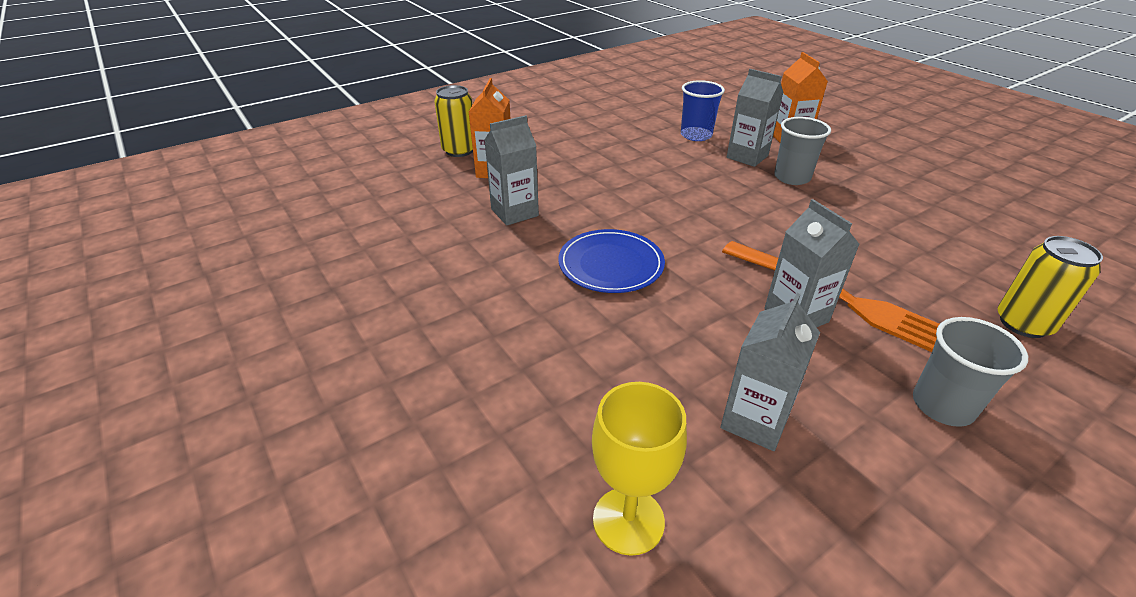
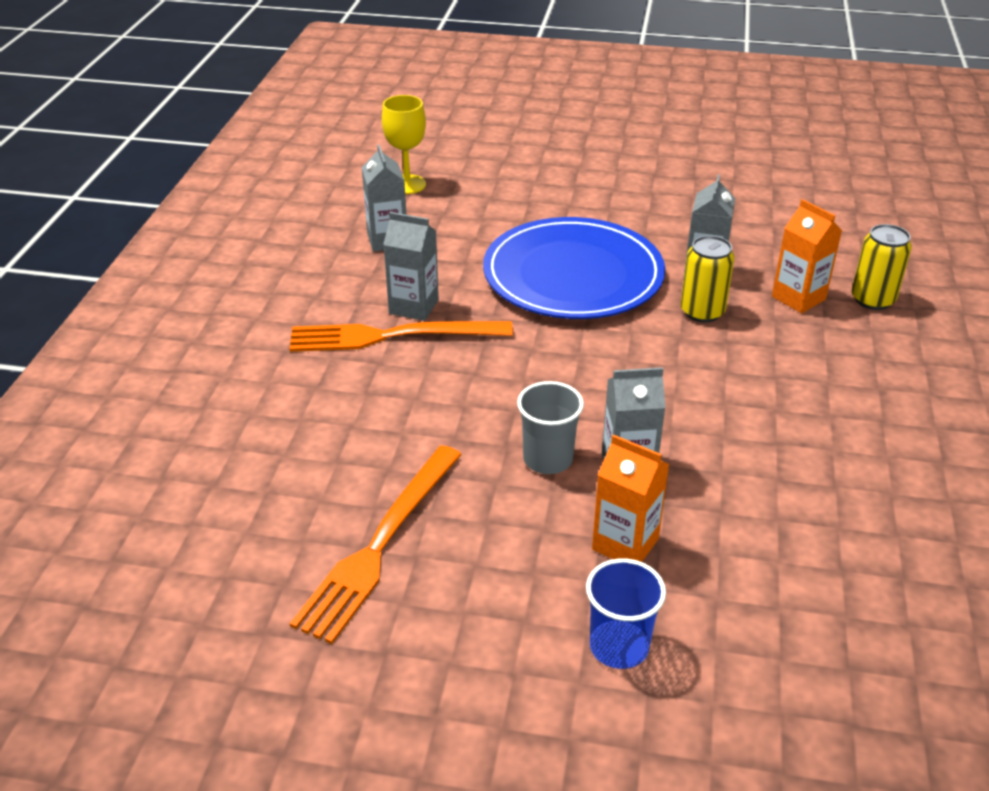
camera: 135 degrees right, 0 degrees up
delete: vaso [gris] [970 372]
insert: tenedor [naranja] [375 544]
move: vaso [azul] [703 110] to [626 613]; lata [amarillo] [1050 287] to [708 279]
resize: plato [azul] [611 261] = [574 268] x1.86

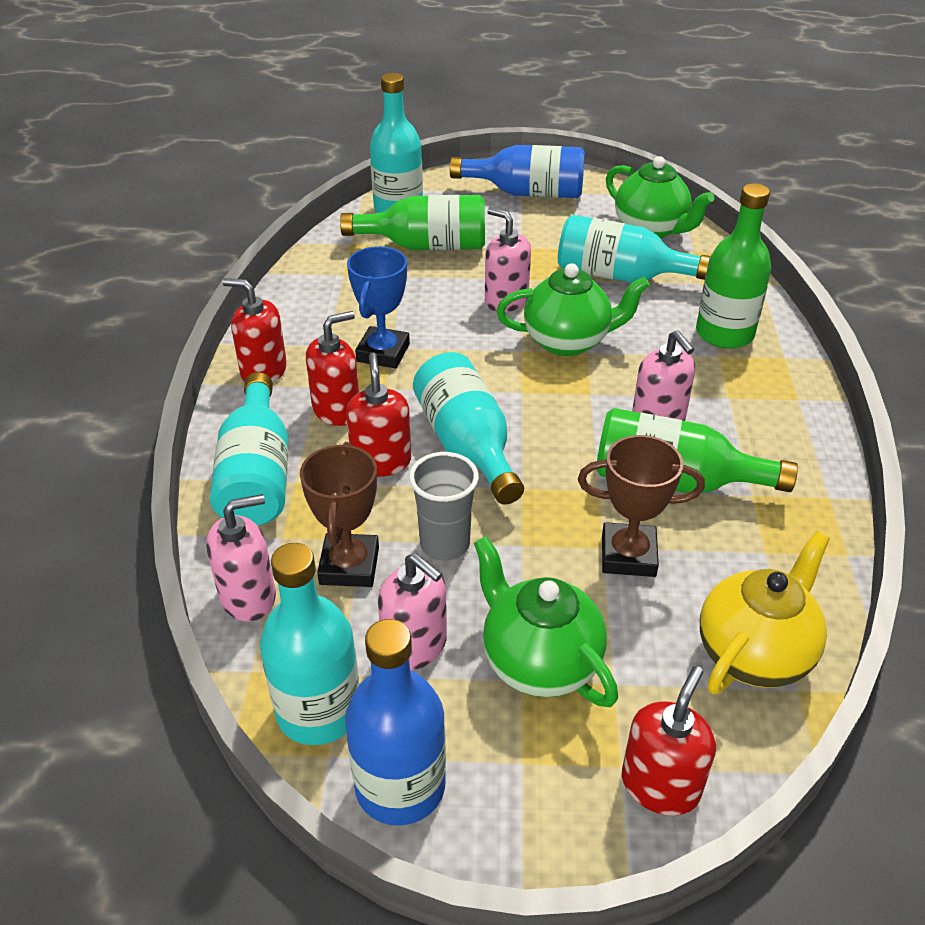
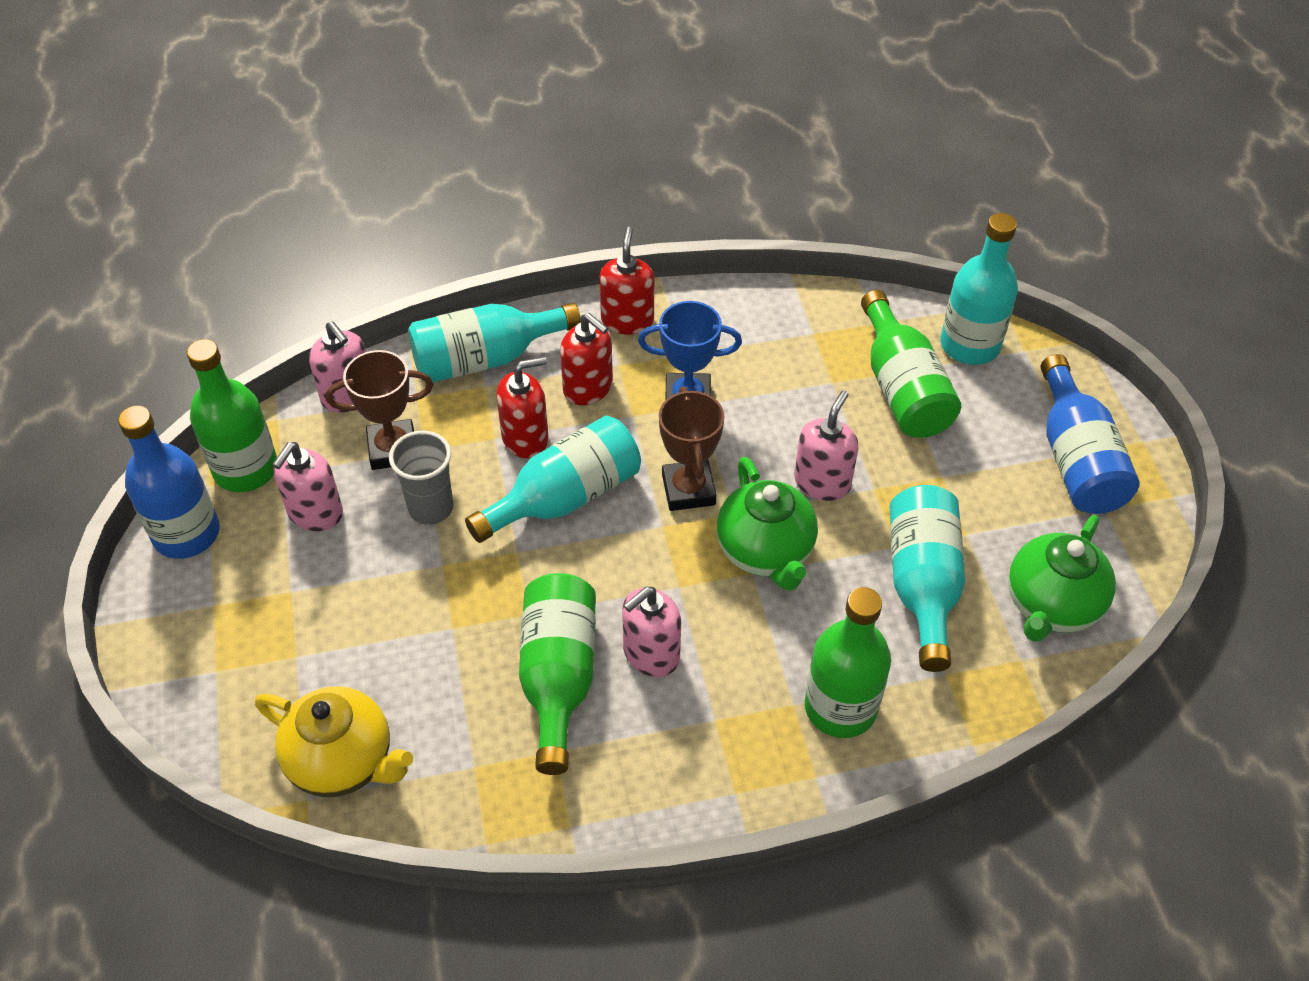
camera: 75 degrees right, 10 degrees up
delete: tetera [verde] [546 621]; dispensador de jabón [rojo] [669 741]
move: trofeo [marrón] [641 506] to [692 449]
recolor: botella [turquesa] [309 644] to botella [verde] [232 415]

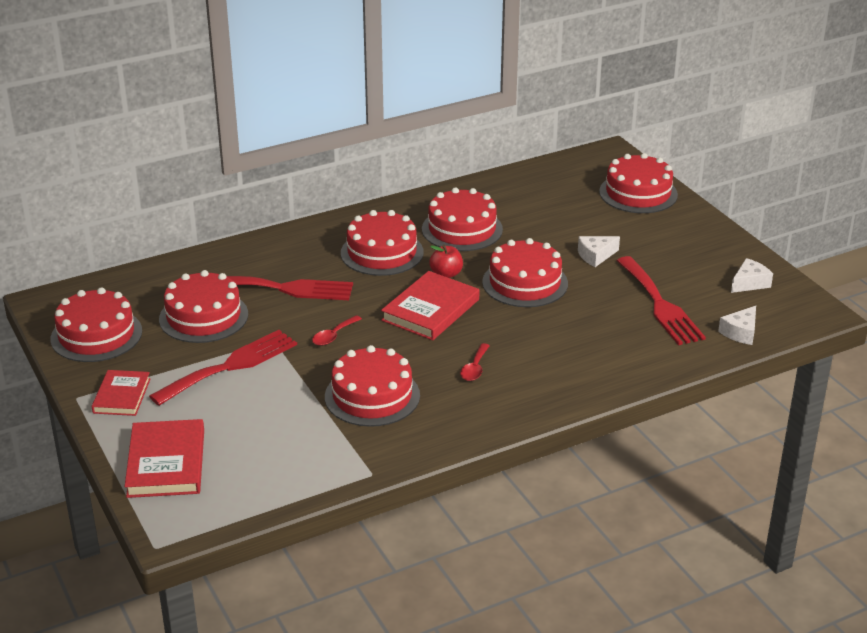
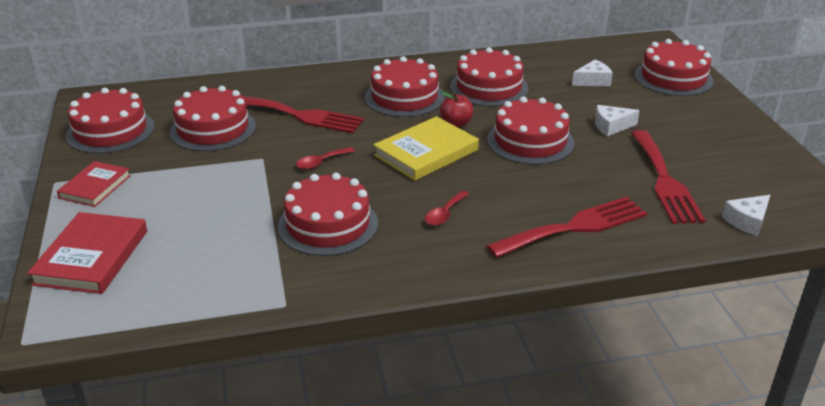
camera: 15 degrees right, 0 degrees up
move: tenedor [rojo] [223 368] to [567 227]; queso [blanco] [752 275] to [592 73]
recolor: libro [rojo] [430 305] to libro [amarillo] [426 148]

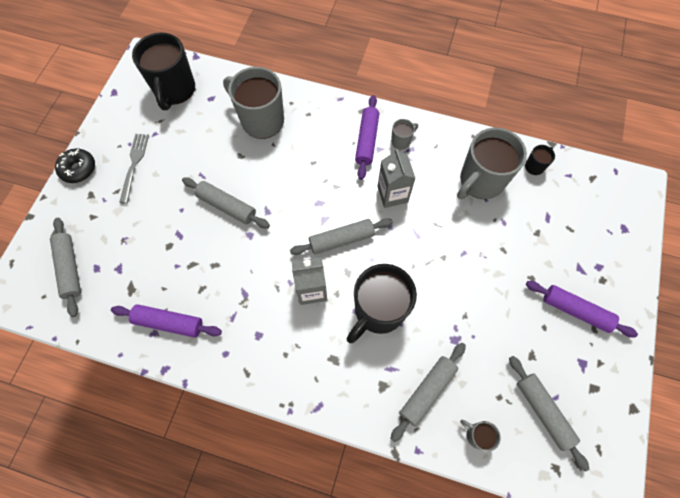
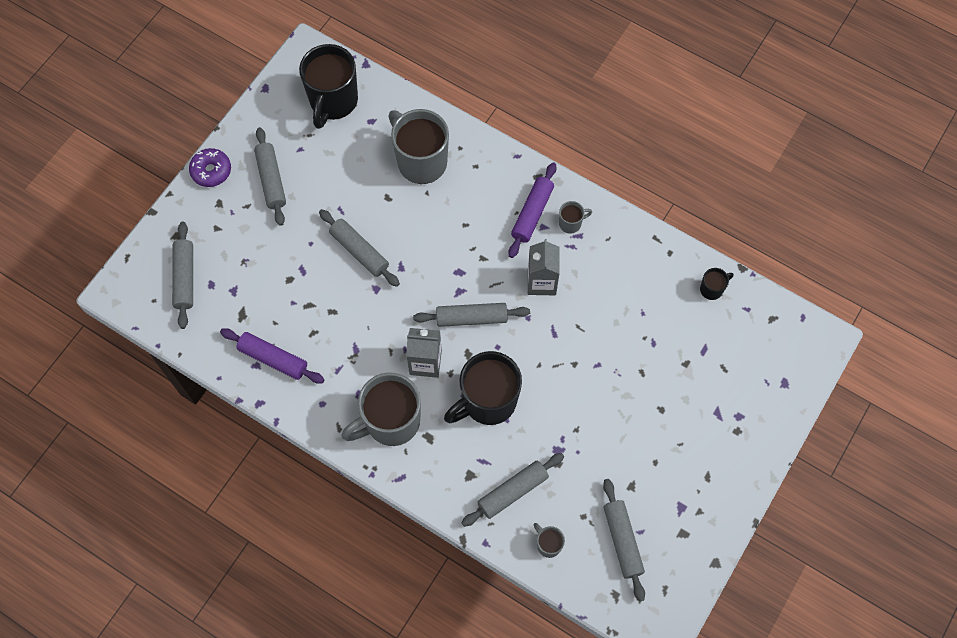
camera: 15 degrees right, 0 degrees up
delete: rodillo [morado] [582 309]
move: taza [gris] [492 163] to [381 409]
replace: tenedor [gris] [134 169] to rodillo [gris] [270 176]
recolor: rosquilla [negro] [75 165] to rosquilla [morado] [210 167]

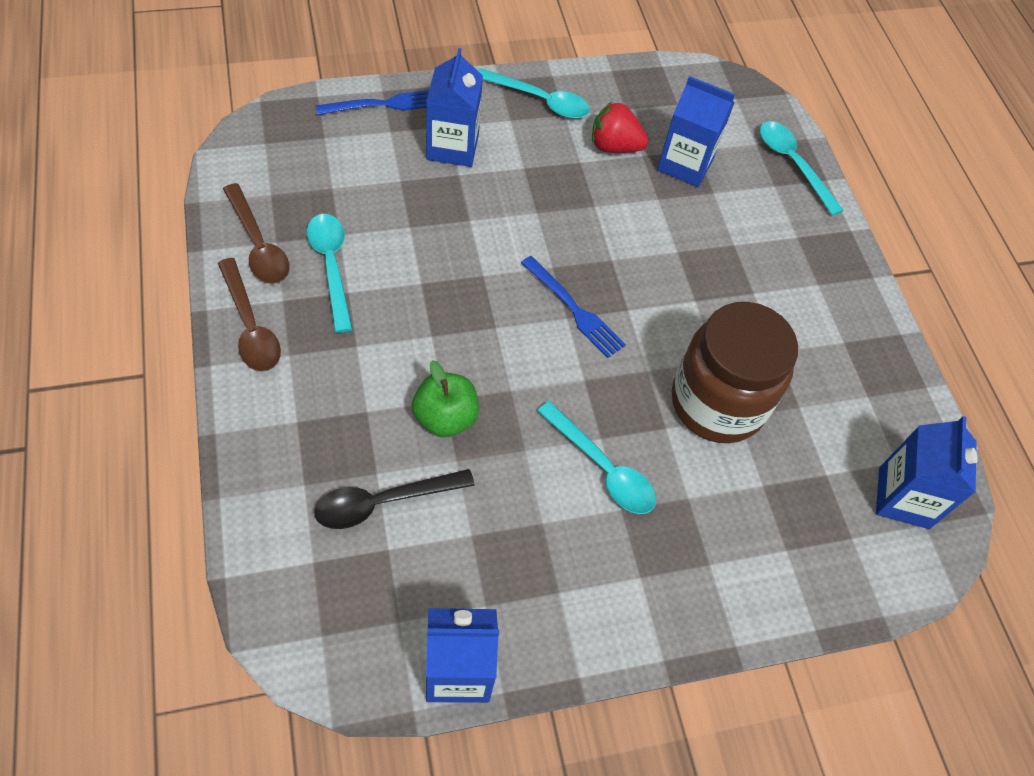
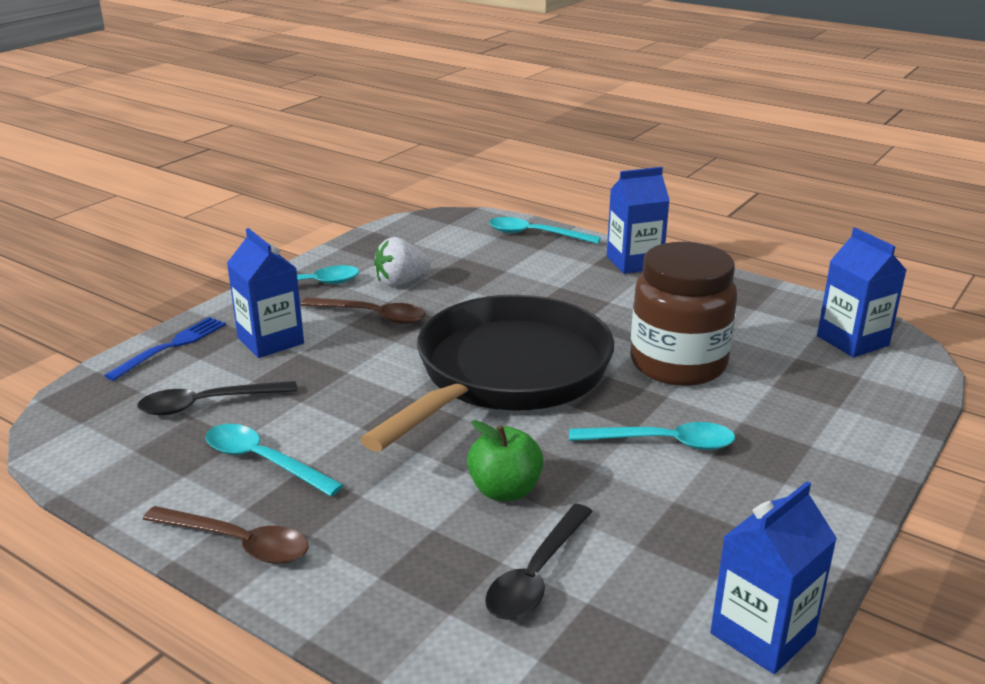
camera: 35 degrees left, 30 degrees down
insert: cuchara [negro] [217 398]
move: cuchara [marrón] [256 233] to [363 310]; cartón de leche [azul] [696 131] to [638 220]
replace: tenedor [azul] [573 307] to sartén [negro] [487 373]
recolor: fresa [rojo] [620 127] to fresa [blanco] [402 261]

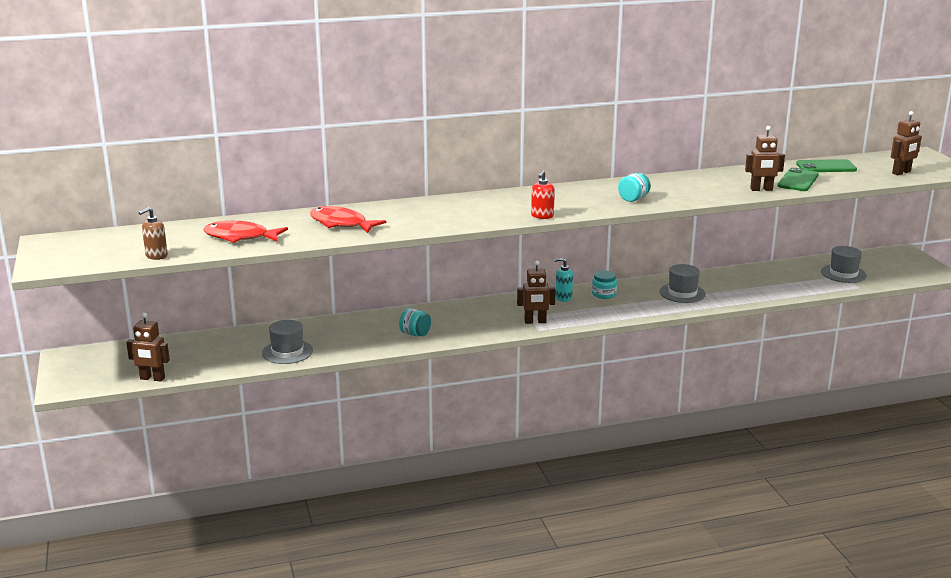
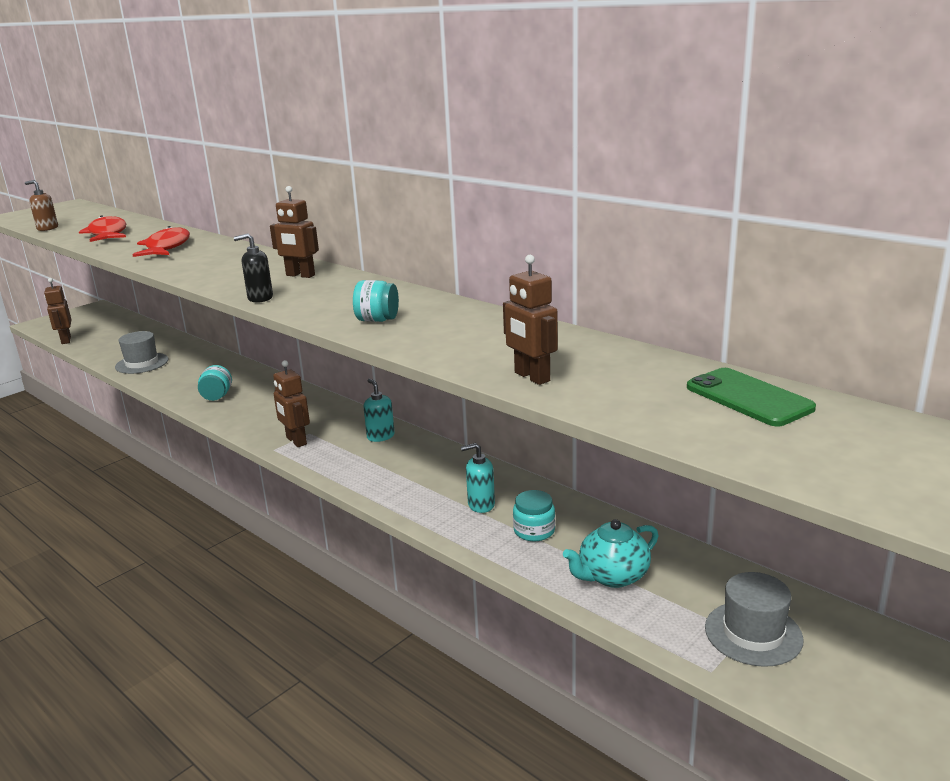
camera: 60 degrees right, 0 degrees up
delete: móvil [verde] [798 179]
insert: tetera [turquesa] [610 553]
move: robot [marrón] [906 143] to [294 232]; tarro [turquesa] [604 284] to [534 515]
replace: sombrero [gris] [683 283] to dispensador de jabón [turquesa] [478 478]
recolor: dispensador de jabón [rojo] [543 195] to dispensador de jabón [negro] [253 268]

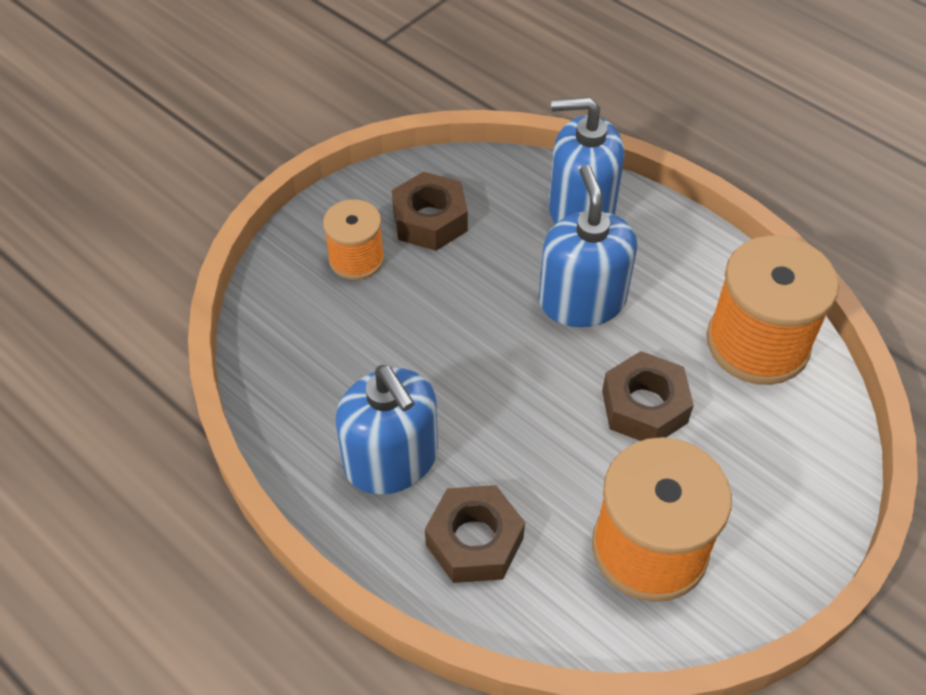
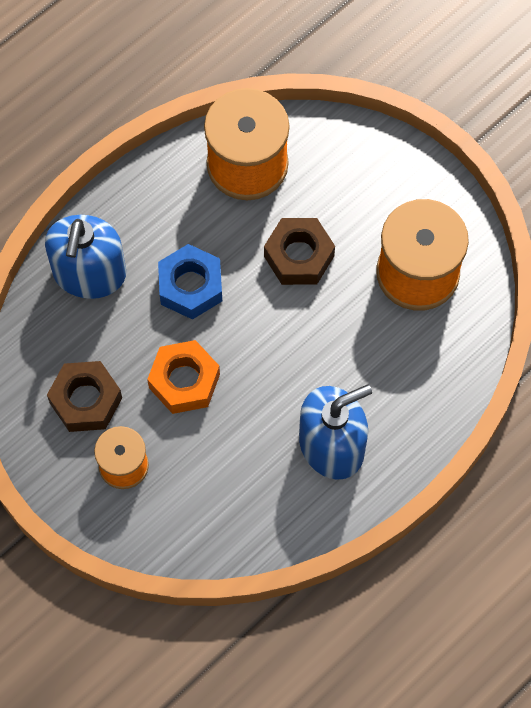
camera: 85 degrees left, 15 degrees up
delete: tuerca [marrón] [475 534]
insert: tuerca [naranja] [183 377]
replace: dispensador de jabón [azul] [588 246] to tuerca [azul] [190 282]

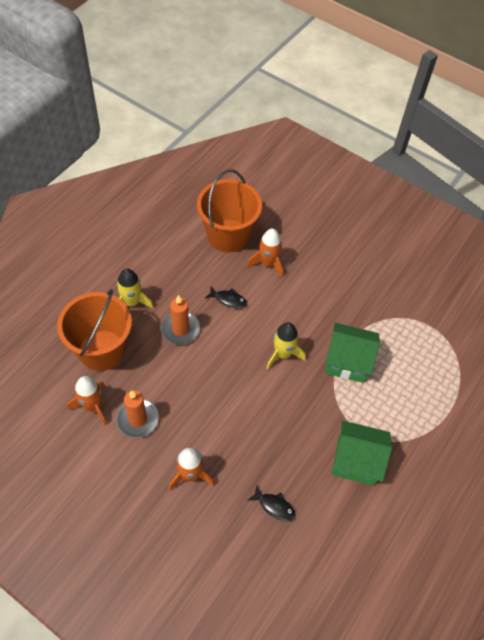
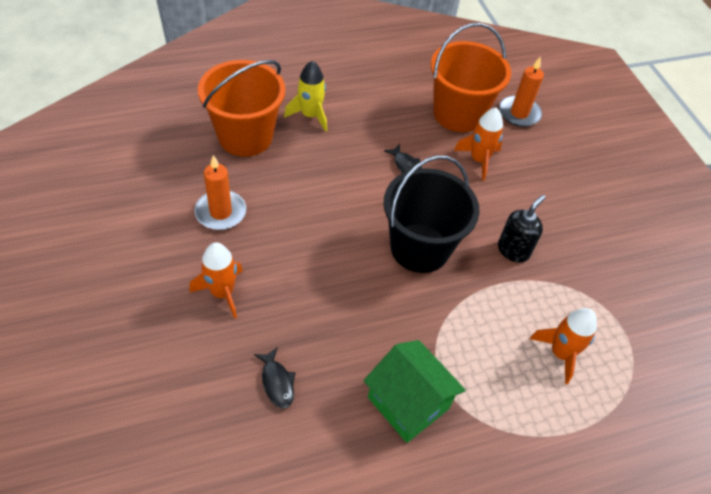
camera: 35 degrees right, 5 degrees down
delete: casa [verde] [352 353]
insert: dispensador de jabón [negro] [522 229]
move: vela [naranja] [180 320] to [521 91]; cohete [naranja] [87 400] to [563 346]
replace: cohete [amarillo] [286 345] to balde [negro] [431 214]

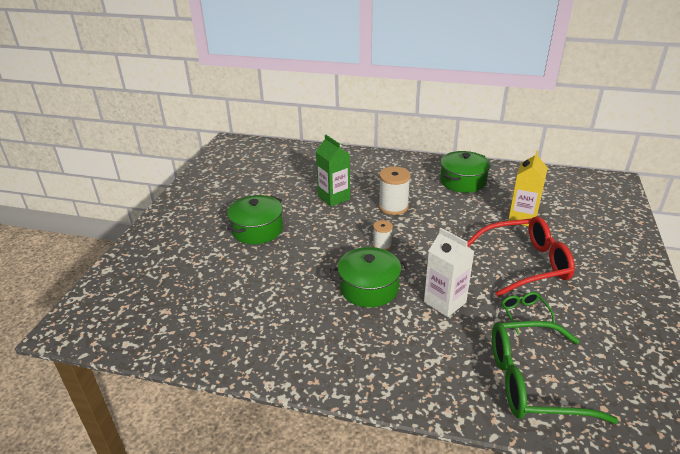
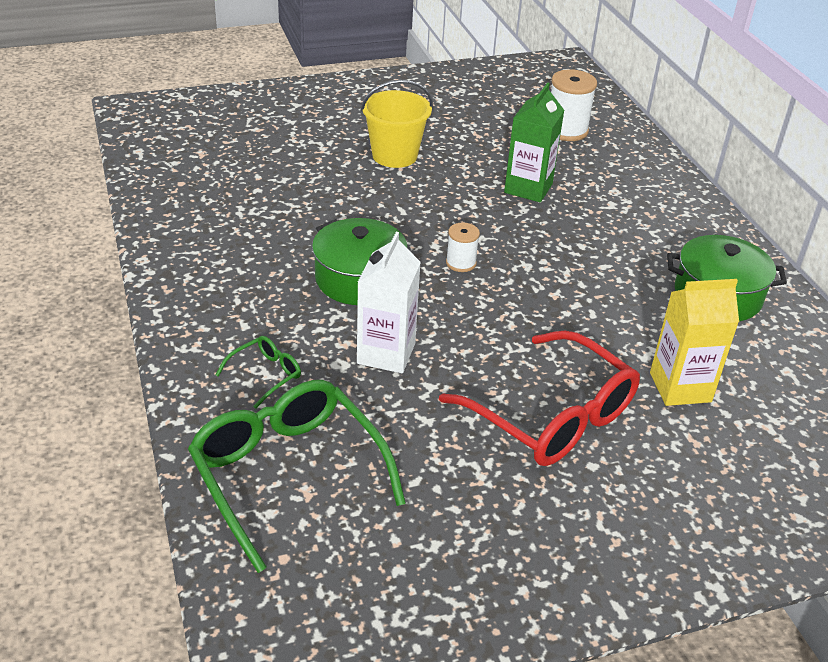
camera: 55 degrees right, 5 degrees up
move: gafas [verde] [528 313] to [258 372]; carrete [blanco] [395 191] to [574 105]
replace: olla [verde] [255 219] to balde [amarillo] [397 124]

